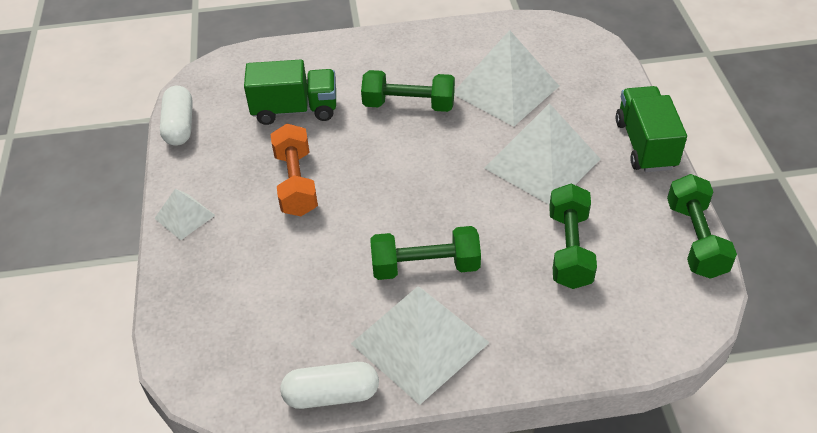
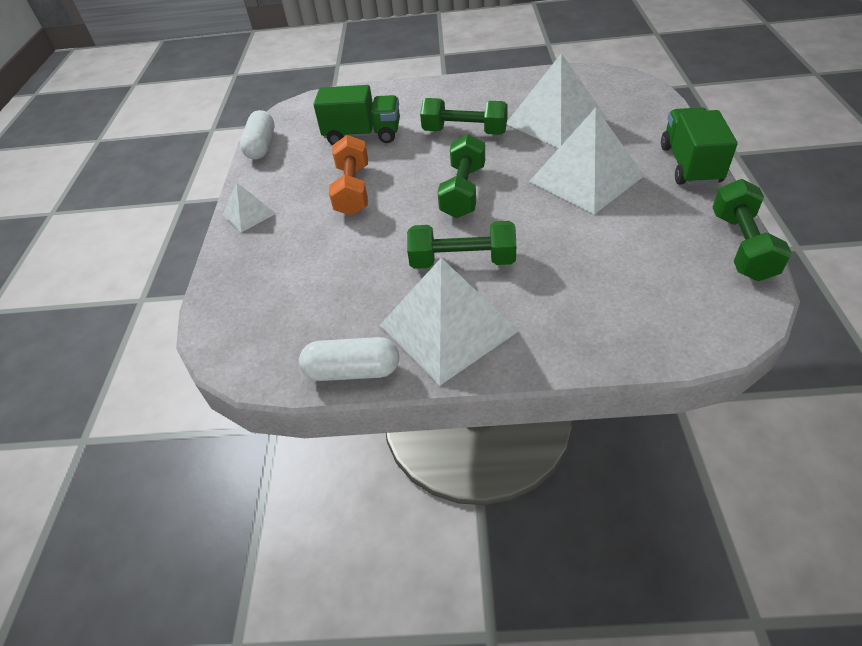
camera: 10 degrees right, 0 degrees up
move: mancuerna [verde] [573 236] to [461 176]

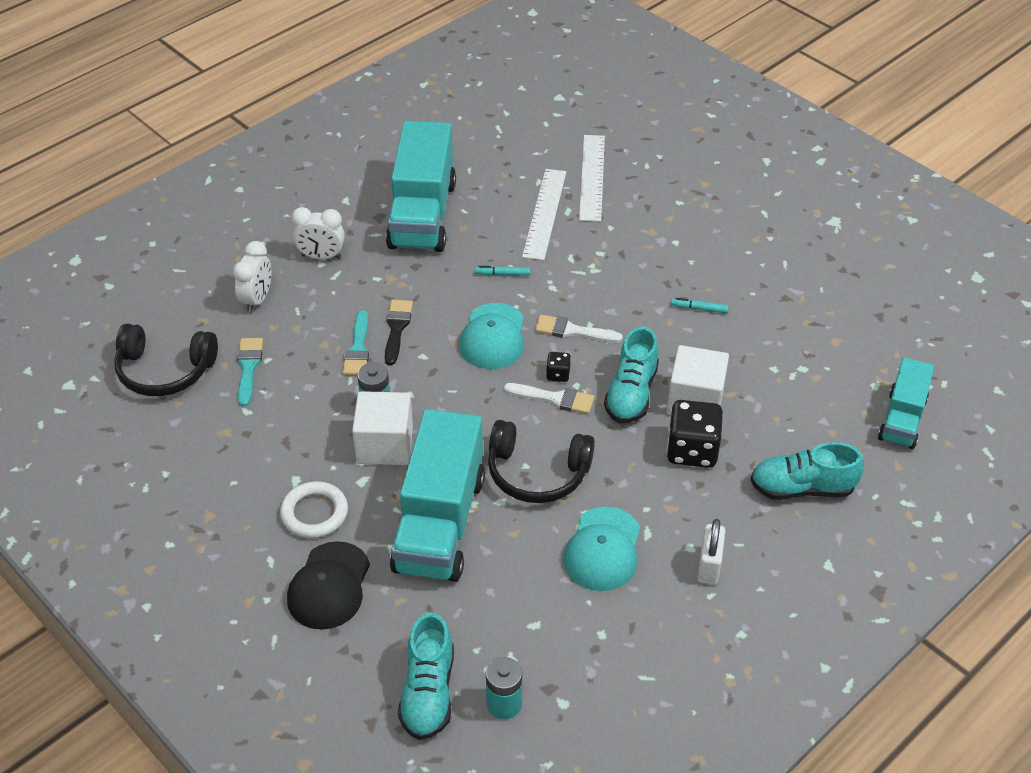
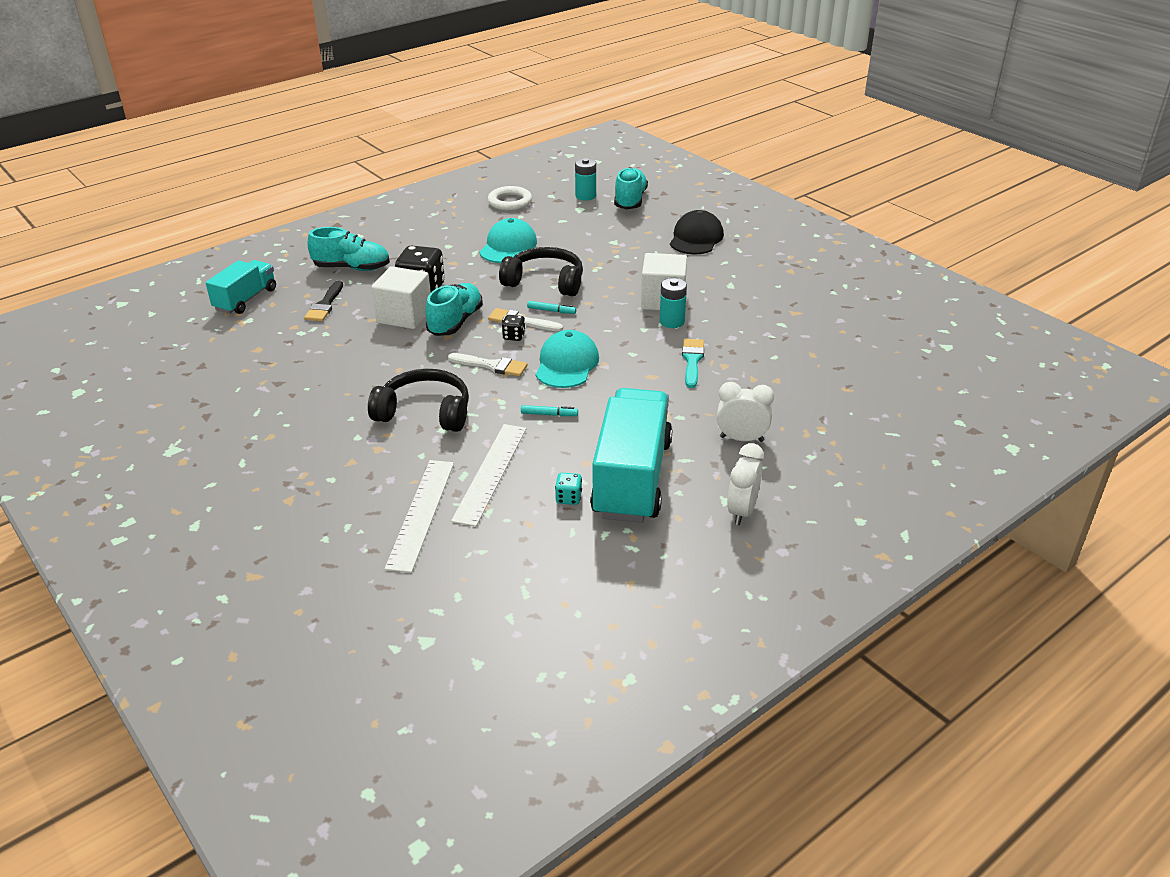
camera: 175 degrees left, 10 degrees down
delete: pincel [turquesa] [250 372]; camión [turquesa] [437 495]; candado [blanco] [711 552]
insert: dado [turquesa] [568 489]
move: pincel [negro] [399 332] to [323 300]; auriculares [negro] [166 360] to [418 400]; anillo [blanco] [314 509] to [510 198]; rotulador [turquesa] [699 305] to [551 307]; despertador [blanco] [252 277] to [745 484]

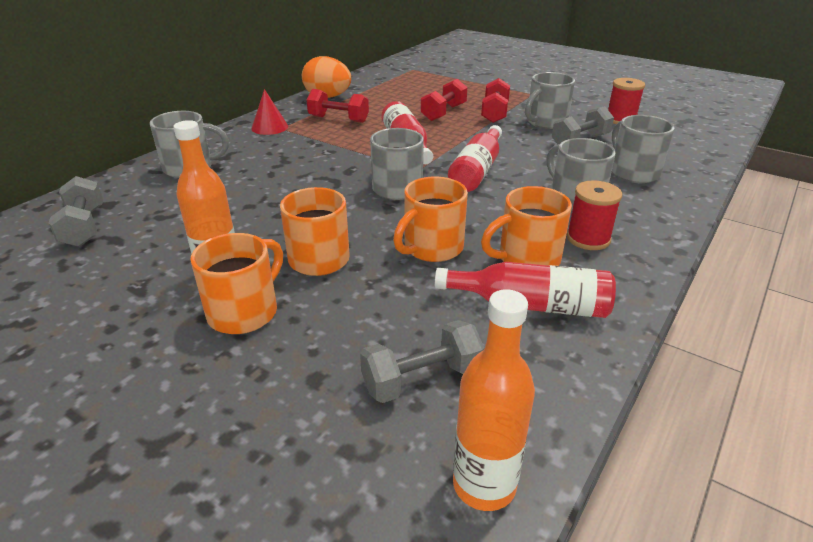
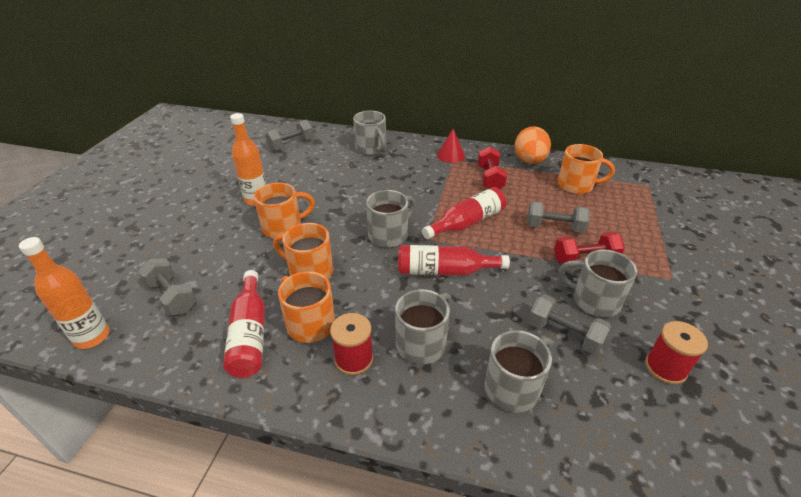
camera: 70 degrees right, 5 degrees up
move: taza [naranja] [236 283] to [586 169]
recolor: mancuerna [rojo] [444 100] to mancuerna [gris] [558 217]

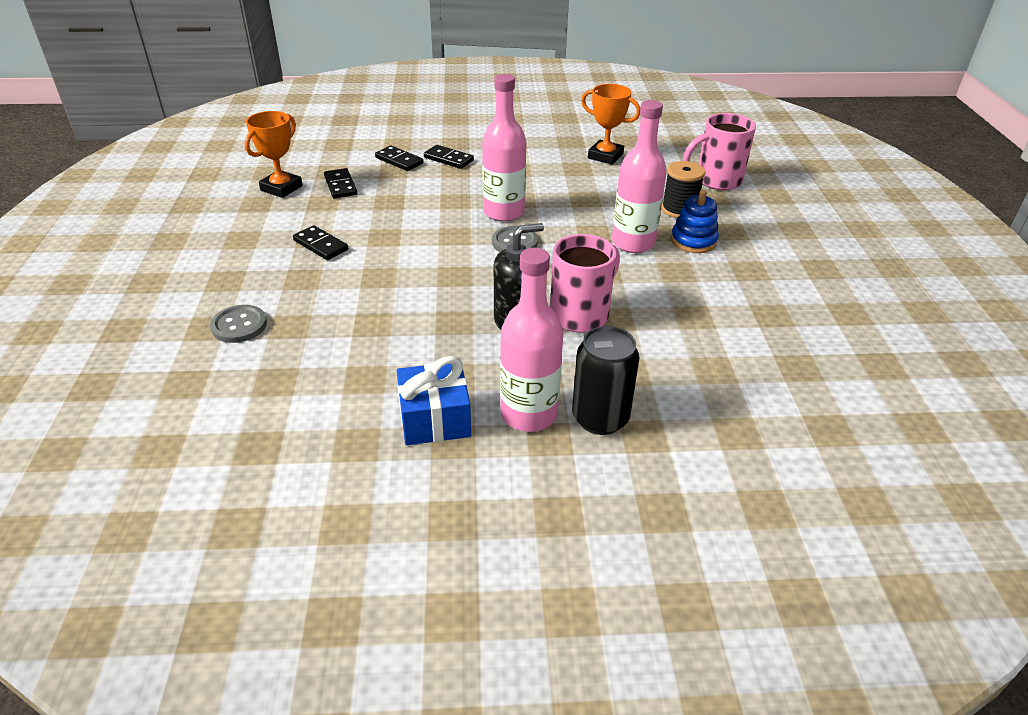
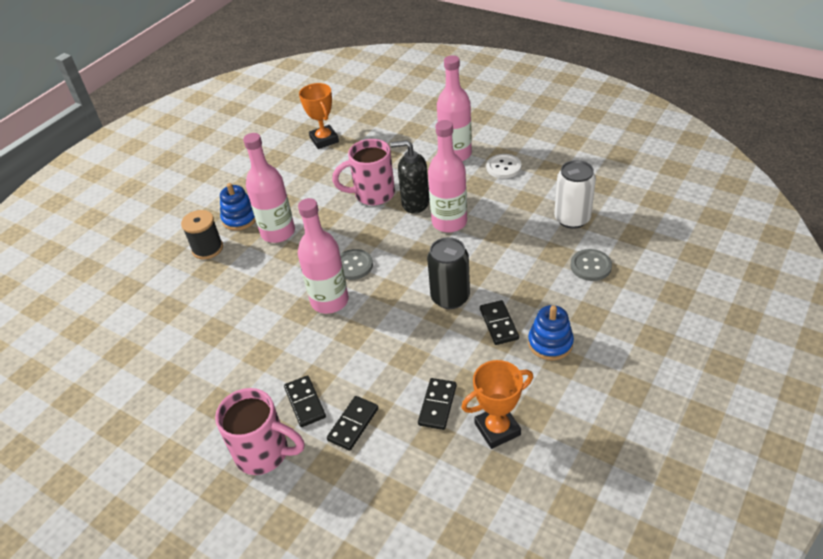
camera: 140 degrees left, 5 degrees up
insert: botella [rosa] [447 176]; juguete apilable [azul] [551 333]; lata [blanco] [575 194]
move: taza [rosa] [719 151] to [260 431]; trofeo [naranja] [610 124] to [319 116]; lata [negro] [606 380] to [448 273]
replace: regalo [azul] [433 400] to botón [blanco] [503 166]
rotate: ficha de dominó [negro] [399 158] = [352 423] 45 degrees clockwise

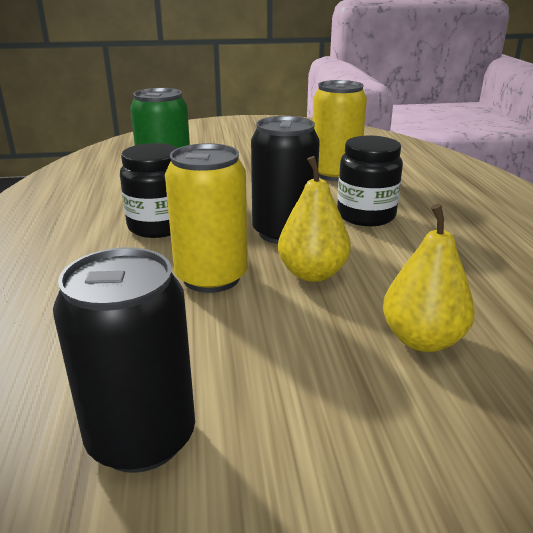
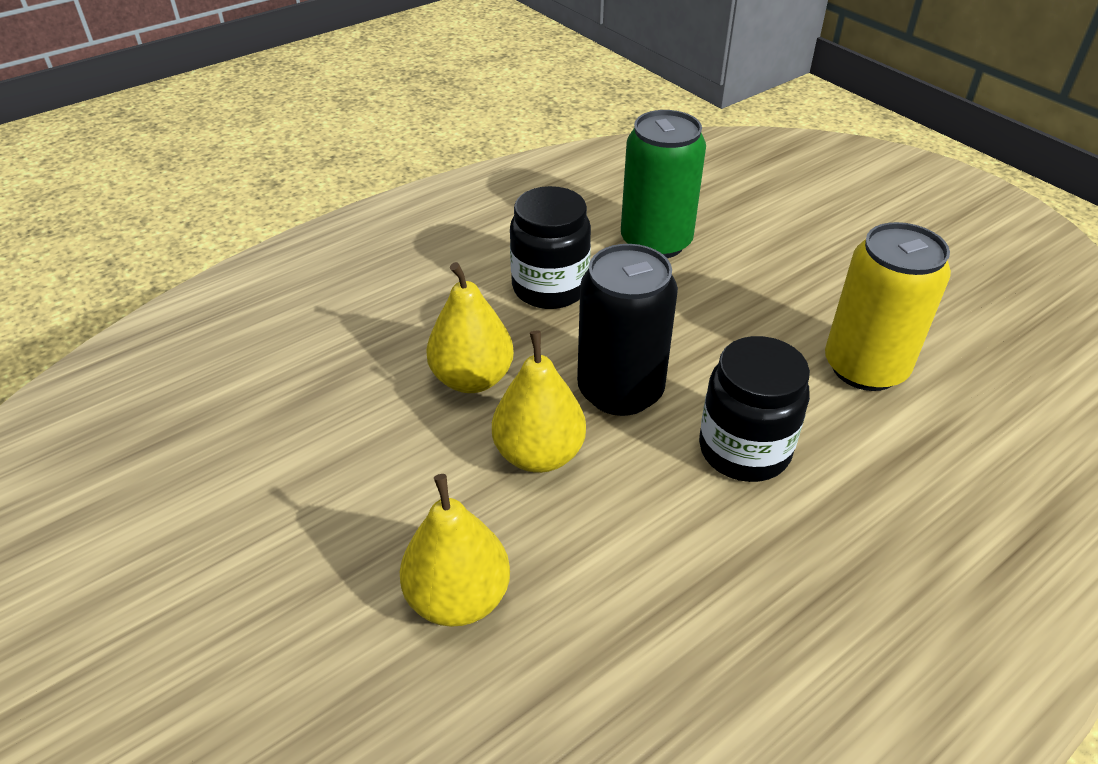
camera: 60 degrees right, 15 degrees up
delete: lata [negro] [124 360]
replace: lata [amarillo] [206 218] to pera [amarillo] [470 327]

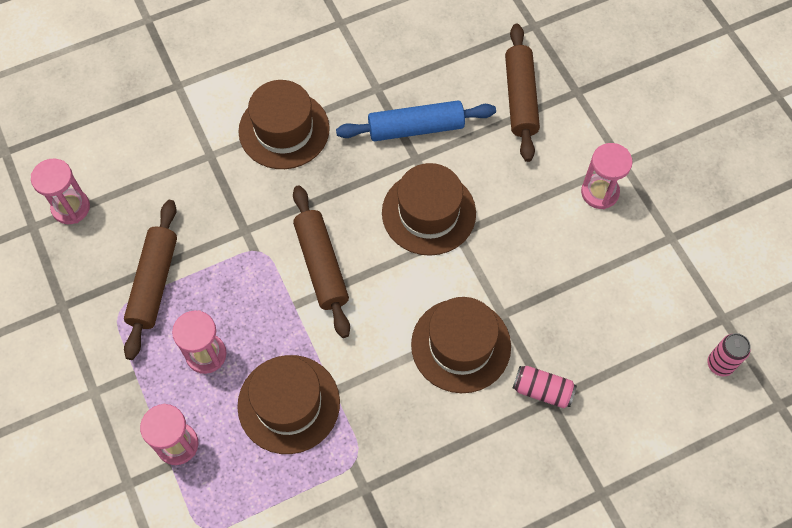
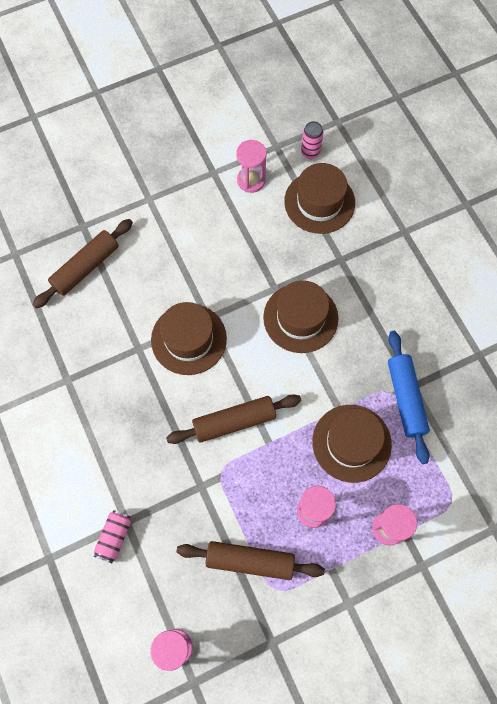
camera: 90 degrees left, 5 degrees up
move: lata [rosa] [544 387] to [112 536]; reloj de arena [rosa] [607 176] to [251 166]; sombrero [marrón] [284 124] to [319 198]; rodillo [azul] [416 120] to [409 397]
rotate: rodillo [marrón] [522 93] = [82 264] 45 degrees counterclockwise

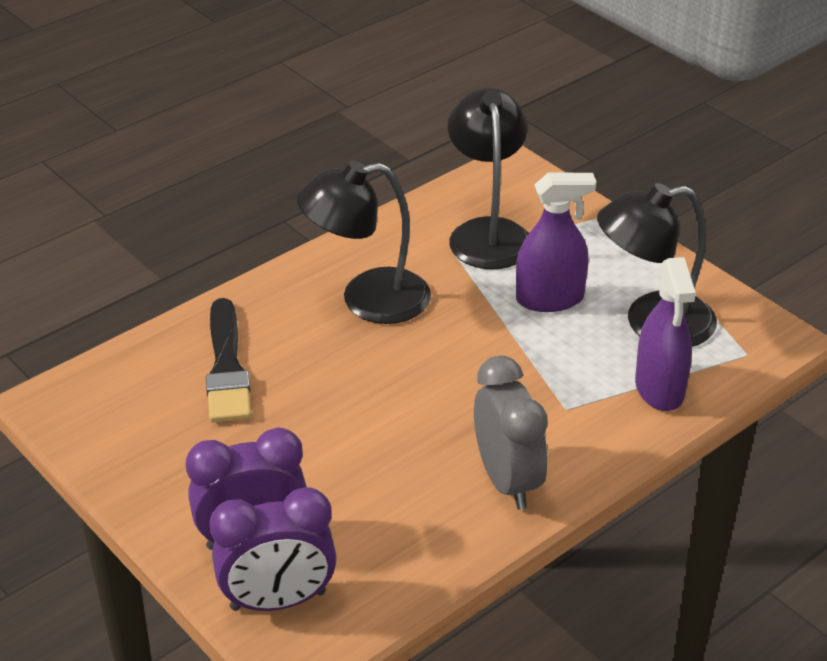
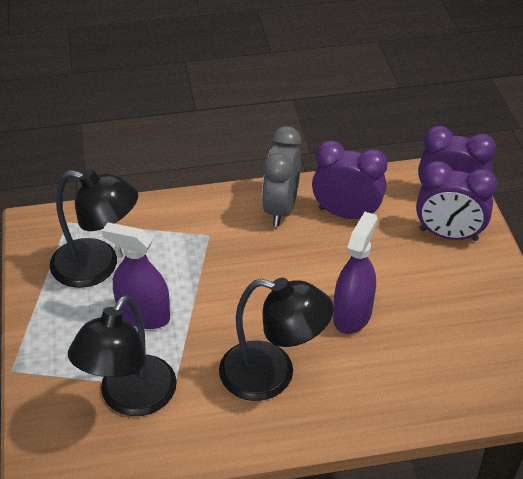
camera: 150 degrees left, 5 degrees up
delete: pincel [negro] [228 360]
insert: despertador [morado] [350 179]
move: pulverizador [morado] [665 334] to [355 273]

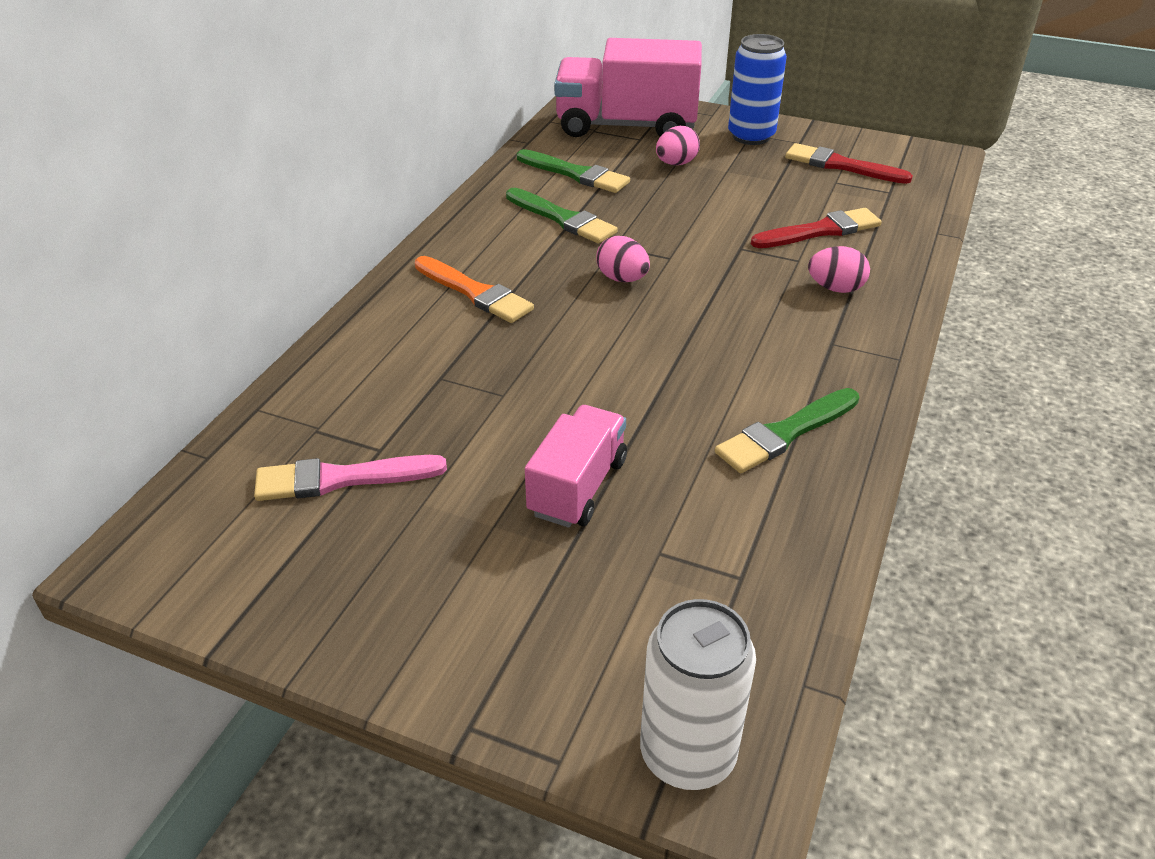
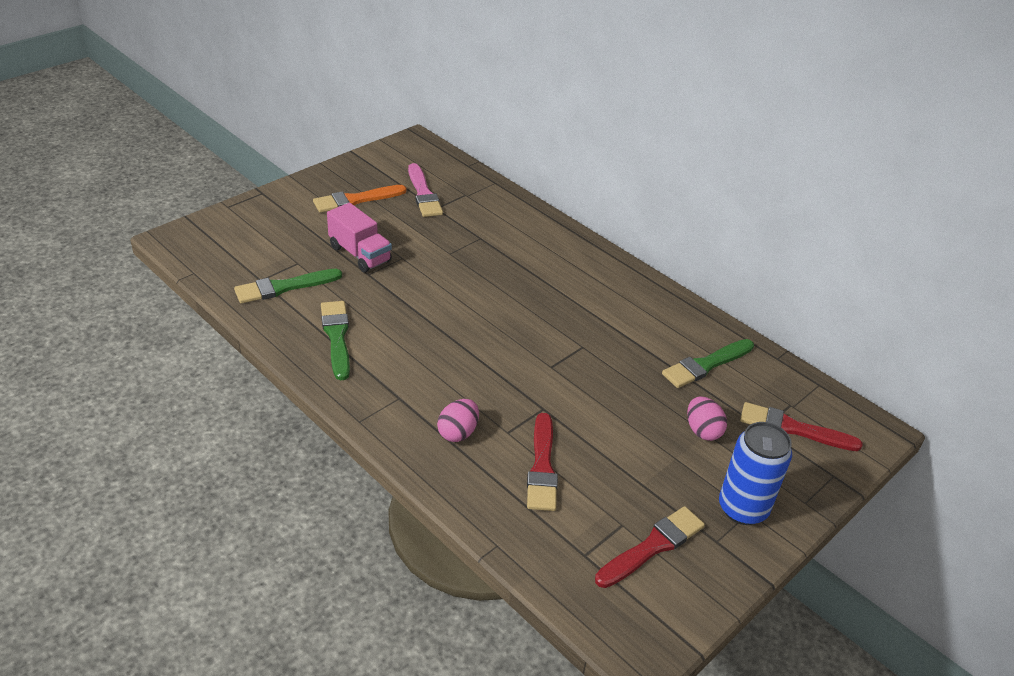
camera: 110 degrees right, 0 degrees up
delete: huevo [rosa] [623 259]; lata [blanco] [698 694]
move: pincel [verde] [562 215] to [288 286]; pincel [naranja] [474 289] to [360 199]
replace: camión [rosa] [628 87] to pincel [rojo] [801 426]
rotate: pincel [rosa] [350 478] = [425 190] 150 degrees clockwise

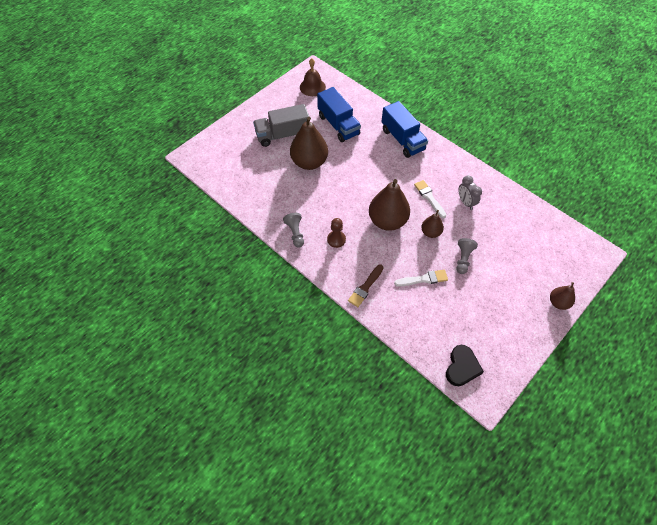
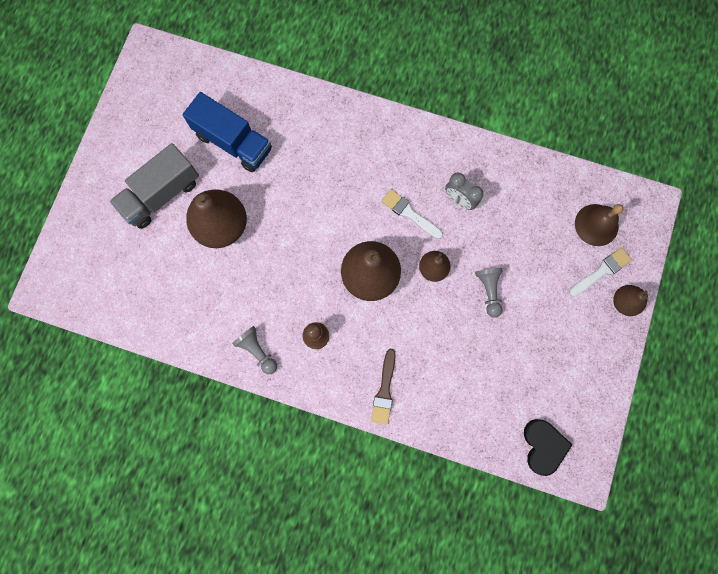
camera: 25 degrees left, 20 degrees up
delete: camión [azul] [405 129]
move: pincel [blanco] [421 278] to [600 272]; campana [marrón] [313 77] to [599 225]

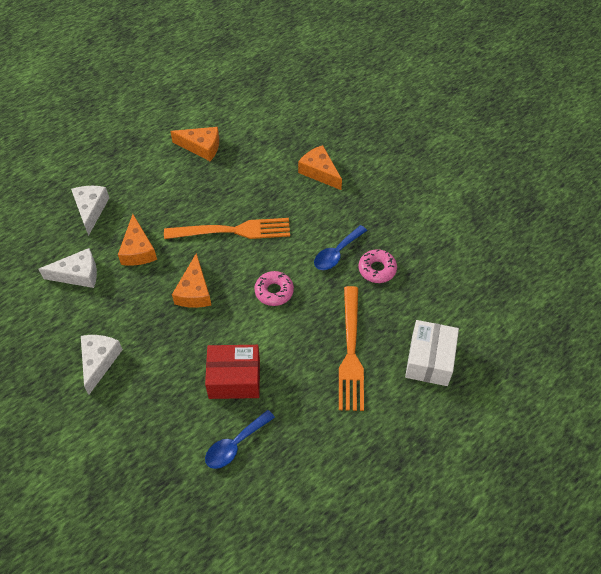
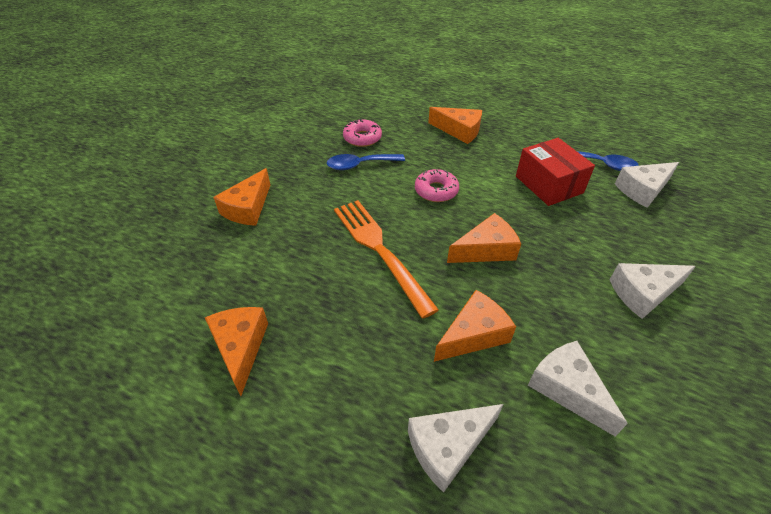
camera: 115 degrees left, 10 degrees down
delete: caja [blanco] [432 353]
insert: queso [blanco] [647 185]
replace: tenedor [naranja] [351 348] to queso [naranja] [455 125]
rotate: cuchara [azul] [340 247] = [366 162] 150 degrees clockwise

